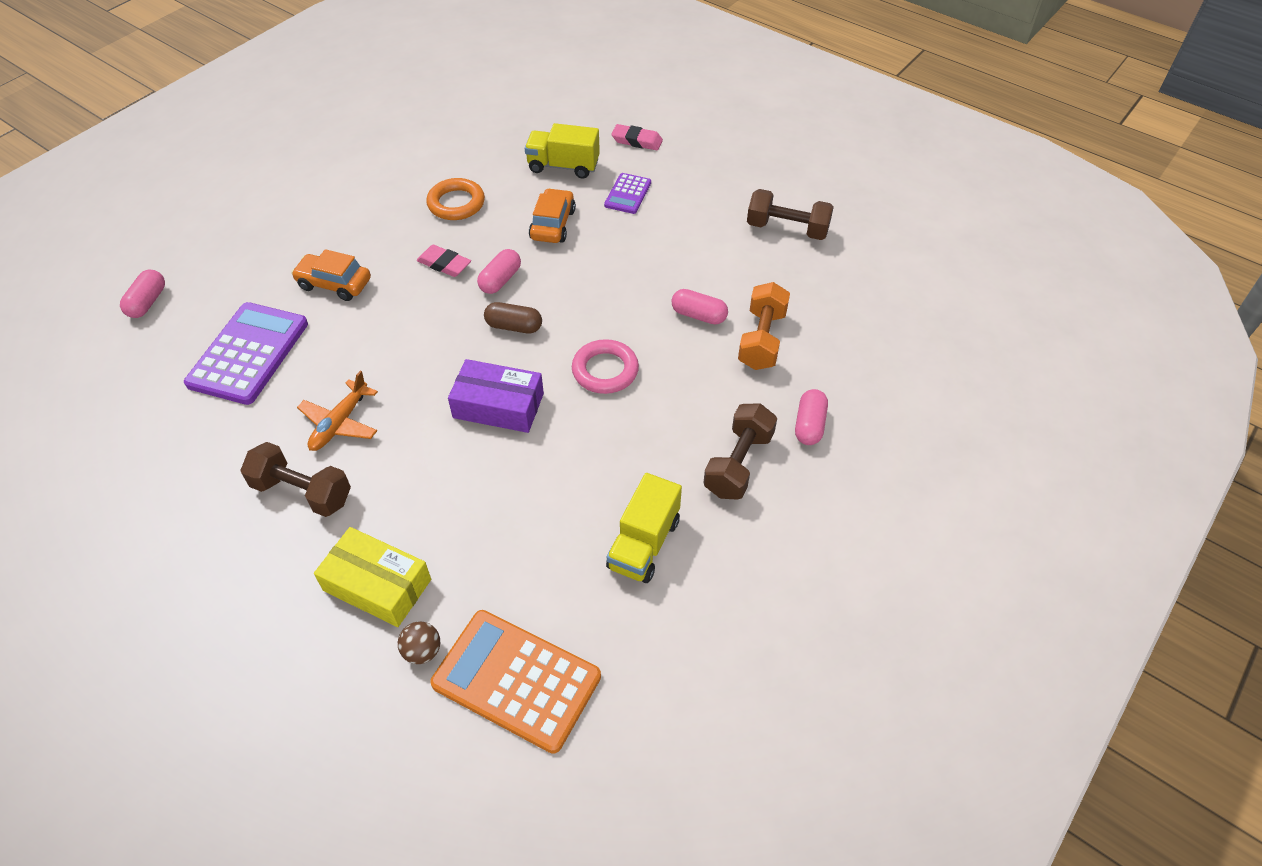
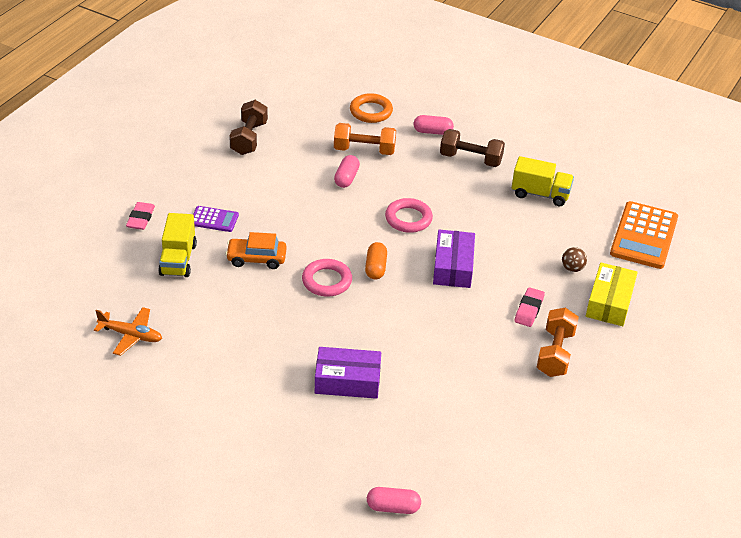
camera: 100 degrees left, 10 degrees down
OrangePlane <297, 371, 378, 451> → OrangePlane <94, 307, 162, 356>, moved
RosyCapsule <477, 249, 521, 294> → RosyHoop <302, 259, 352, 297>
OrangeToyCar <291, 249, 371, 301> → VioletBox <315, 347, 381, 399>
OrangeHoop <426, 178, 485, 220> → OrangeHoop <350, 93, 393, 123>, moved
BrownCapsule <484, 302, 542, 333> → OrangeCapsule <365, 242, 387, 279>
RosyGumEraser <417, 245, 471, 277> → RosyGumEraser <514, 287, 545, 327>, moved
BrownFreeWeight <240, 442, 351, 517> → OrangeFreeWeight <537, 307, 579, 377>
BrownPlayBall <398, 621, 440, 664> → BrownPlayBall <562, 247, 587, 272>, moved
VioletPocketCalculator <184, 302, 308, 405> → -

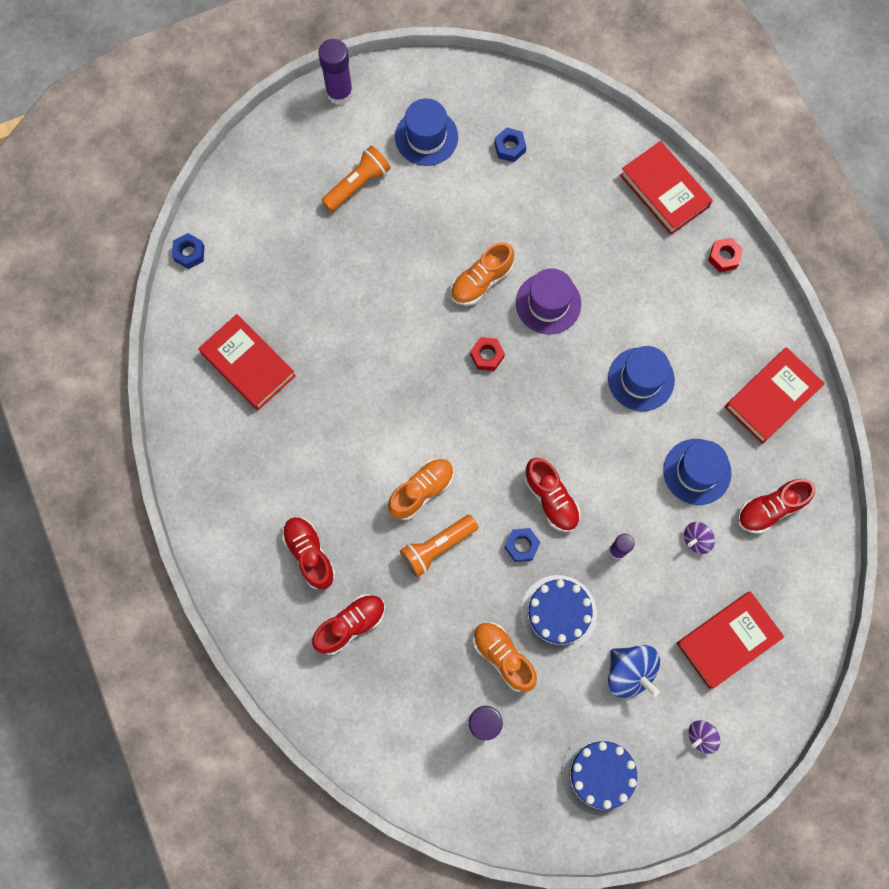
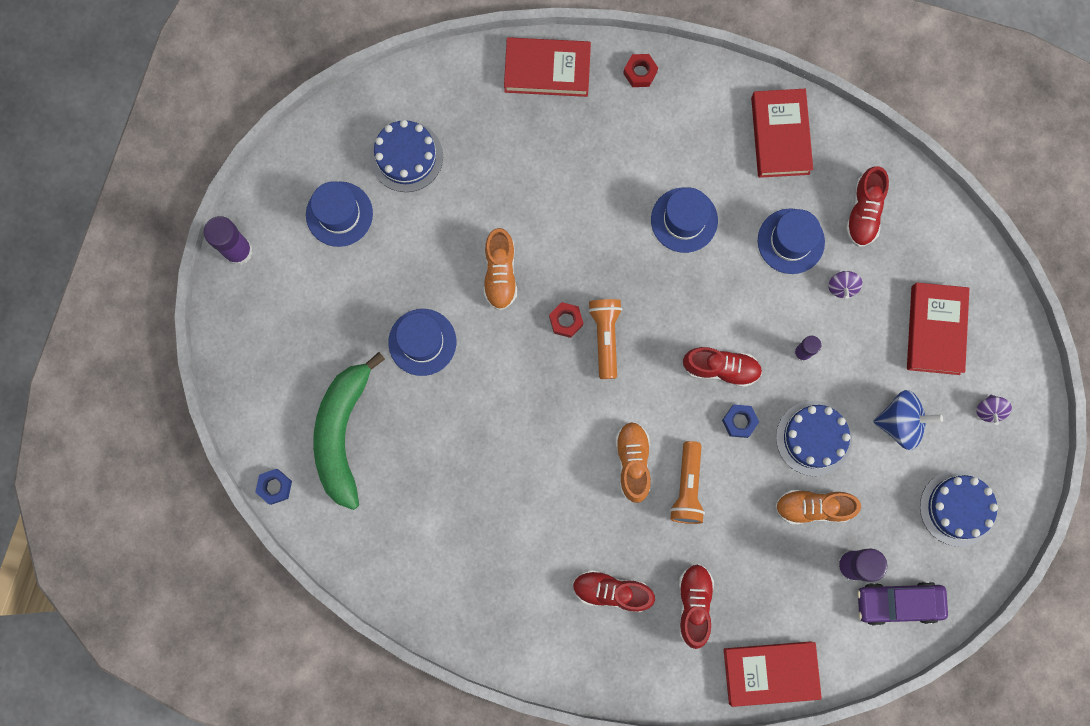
camera: 50 degrees left, 5 degrees up
- → GreenToyBanana <313, 352, 385, 510>
CobaltHexagonNut <494, 127, 526, 162> → CobaltCake <370, 120, 443, 192>
- → CobaltHat <388, 309, 456, 376>
OrangePocketTorch <322, 146, 391, 212> → OrangePocketTorch <588, 299, 622, 379>, moved
CrimsonBook <199, 314, 296, 411> → CrimsonBook <724, 641, 822, 707>, moved
- → VioletToyCar <857, 582, 948, 626>
VioletHat <516, 268, 581, 335> → -

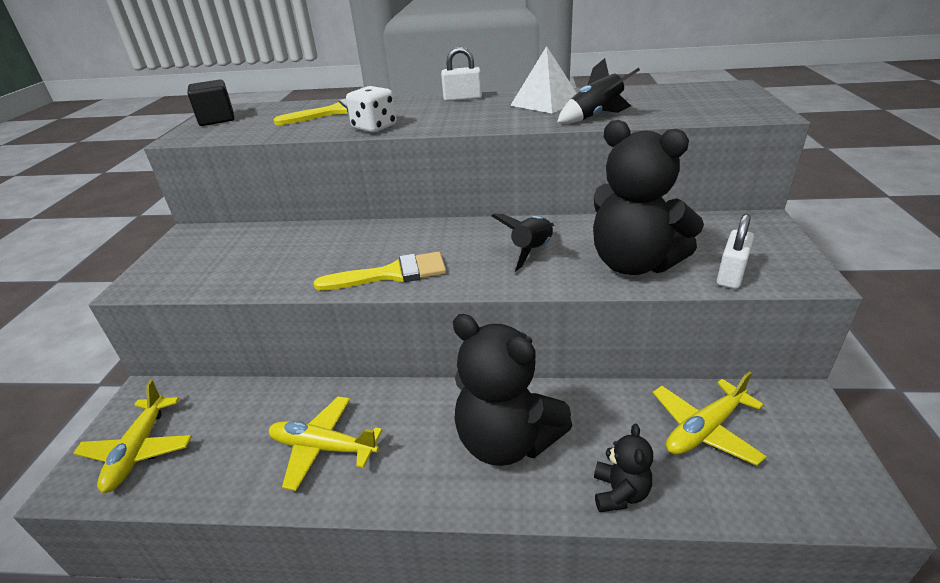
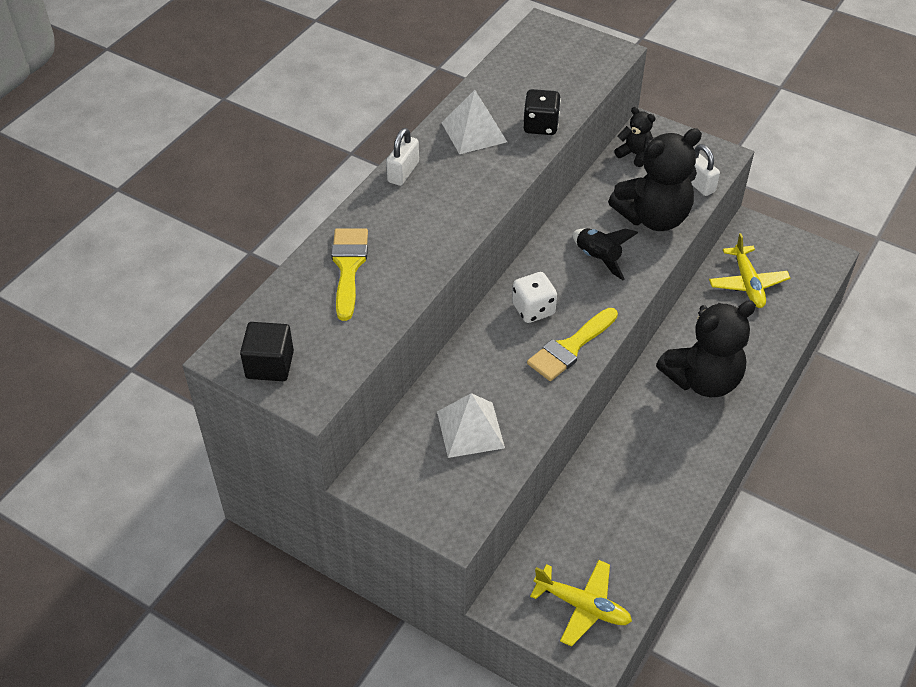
camera: 65 degrees left, 15 degrees up
- → WhiteSolidPyramid <437, 393, 505, 458>
WhiteDie <346, 86, 397, 133> → WhiteDie <512, 272, 557, 323>, moved
JetBlackToyRocket <557, 58, 640, 124> → JetBlackDie <523, 89, 561, 135>
BrightYellowBrush <314, 252, 446, 291> → BrightYellowBrush <527, 308, 618, 381>, 150 degrees counterclockwise
JetBlackTeddy <594, 424, 653, 512> → JetBlackTeddy <614, 107, 655, 167>, moved
BrightYellowPlane <269, 396, 382, 491> → -

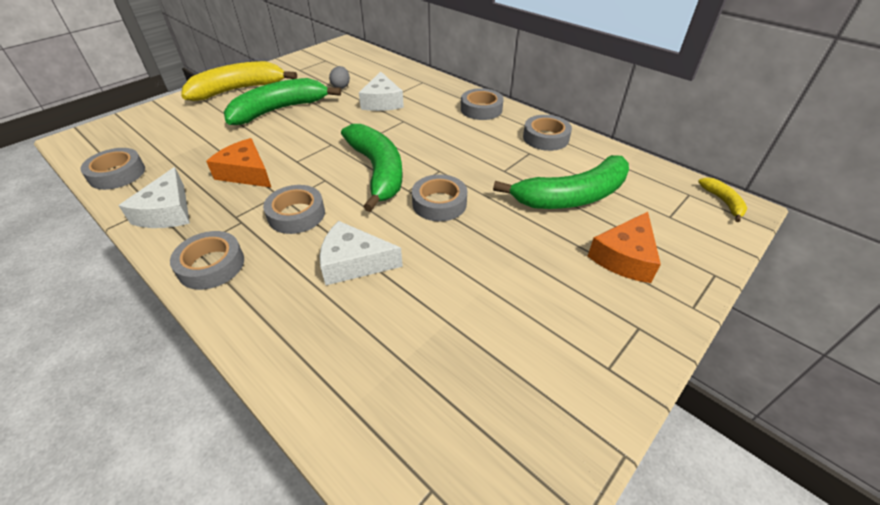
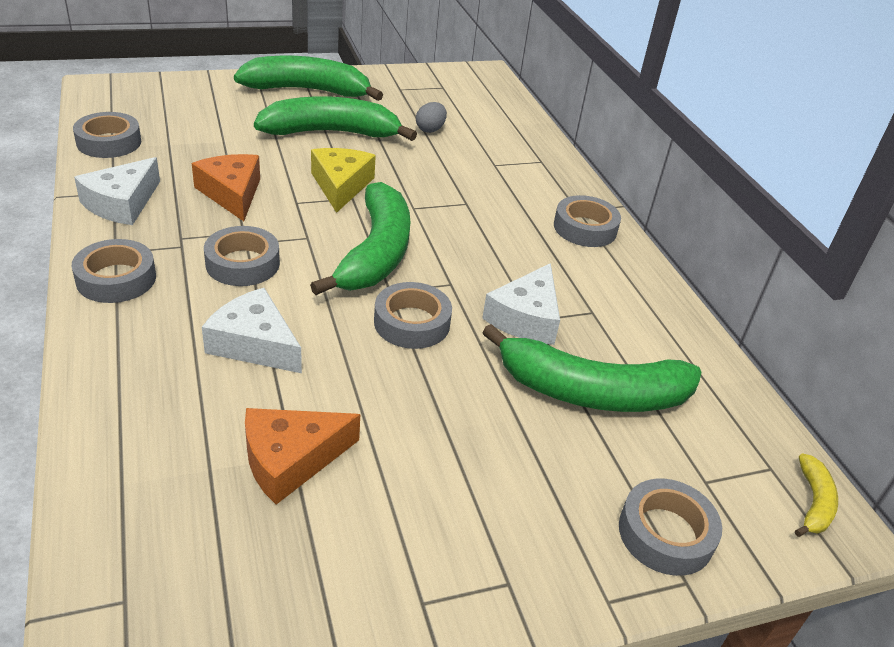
camera: 25 degrees right, 5 degrees down
BrightYellowToyBanana <181, 61, 297, 101> → GreenToyBanana <234, 56, 383, 101>
OrangeCheeseWedge <588, 212, 661, 283> → OrangeCheeseWedge <245, 408, 360, 505>, moved
- → BrightYellowCheeseWedge <311, 148, 376, 213>
WhiteCheeseWedge <359, 71, 404, 111> → WhiteCheeseWedge <482, 263, 560, 345>, moved
GreyRollOfTape <523, 115, 572, 151> → GreyRollOfTape <619, 479, 722, 576>, moved

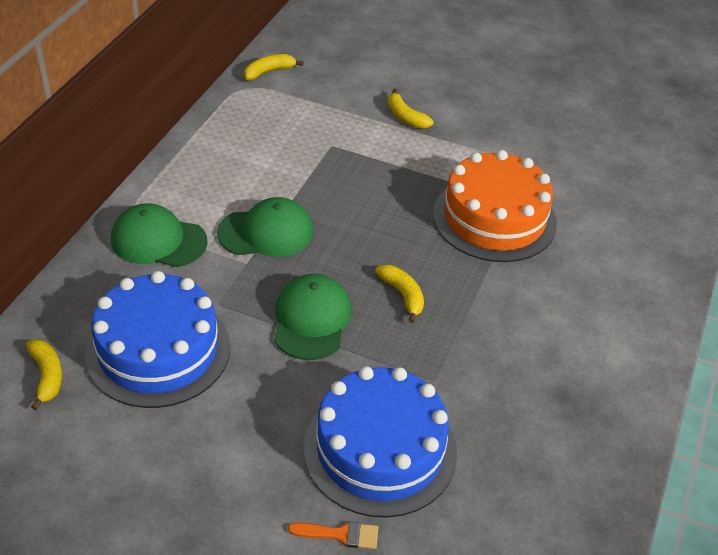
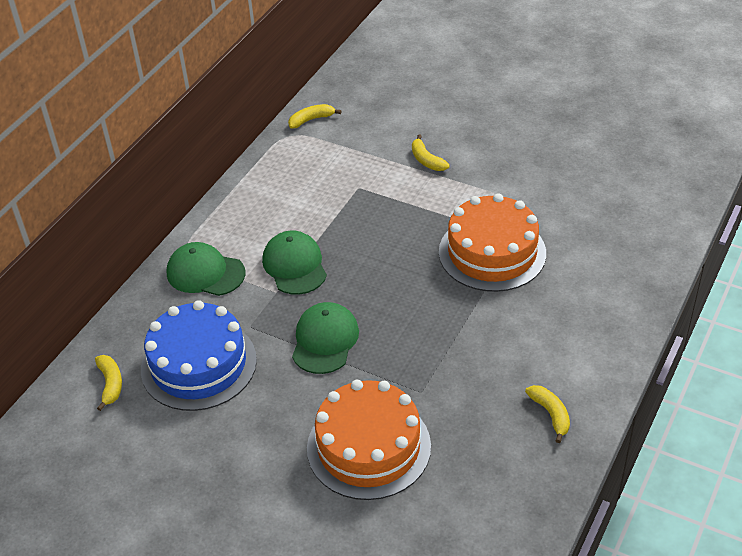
camera: 10 degrees right, 0 degrees up
GreenPeakedCap <217, 197, 313, 257> → GreenPeakedCap <262, 231, 327, 295>, 105 degrees counterclockwise
CobaltCake <303, 366, 457, 518> → OrangeCake <307, 380, 431, 500>
BrightYellowToyBanana <375, 265, 424, 323> → BrightYellowToyBanana <525, 385, 570, 443>, moved
OrangeBrush <288, 521, 378, 549> → -

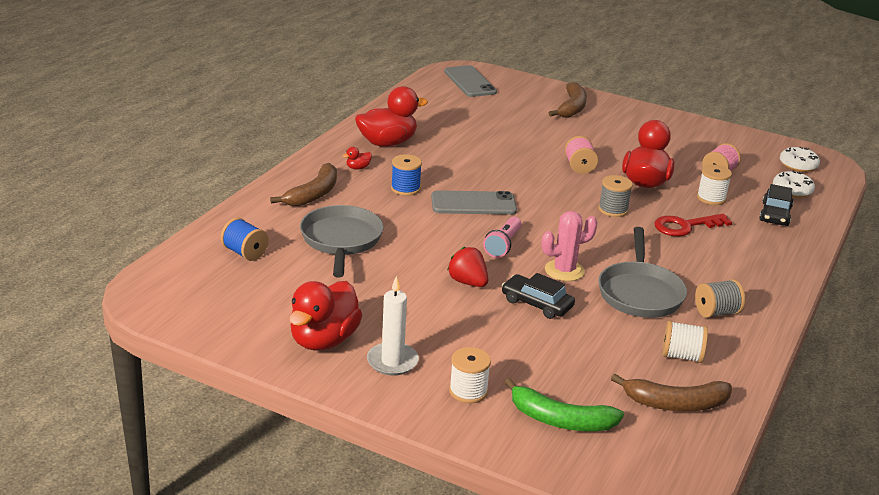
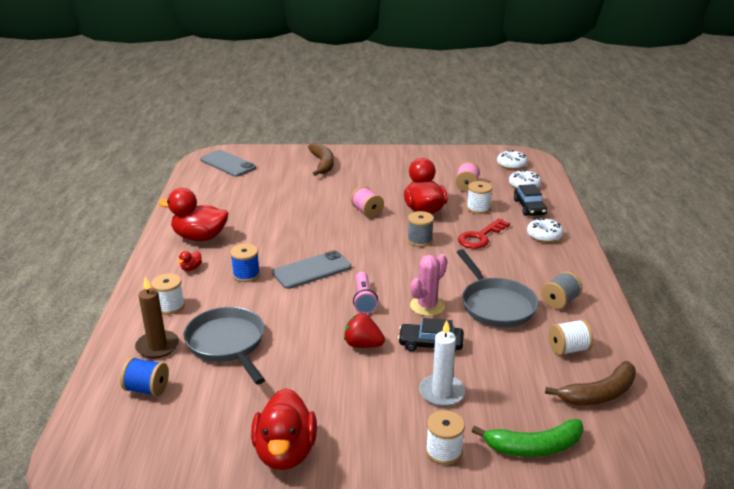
camera: 25 degrees left, 0 degrees up
- → BrownWaxCandle <135, 277, 179, 358>
BrownToyBanana <270, 163, 337, 206> → WhiteReelOfThread <151, 273, 185, 315>
CrimsonRubberDuck <355, 86, 428, 147> → CrimsonRubberDuck <159, 188, 228, 241>, 120 degrees counterclockwise
WhiteWaxCandle <367, 276, 419, 376> → WhiteWaxCandle <419, 320, 465, 407>, moved
- → WhiteDoughnut <527, 217, 563, 243>

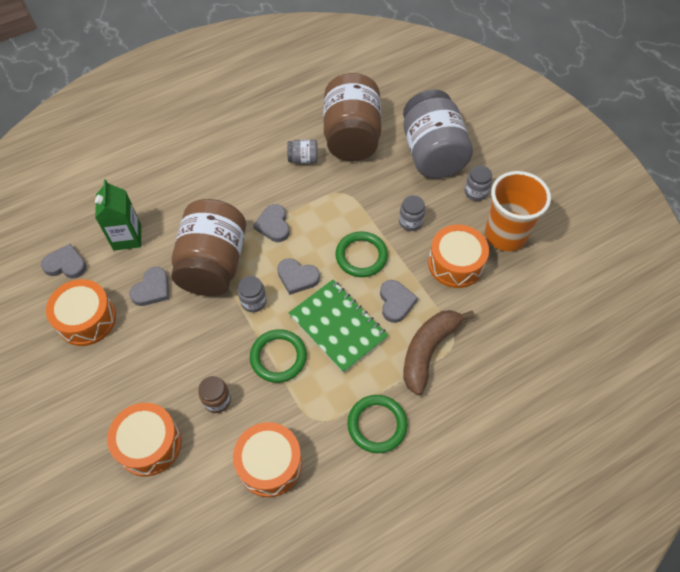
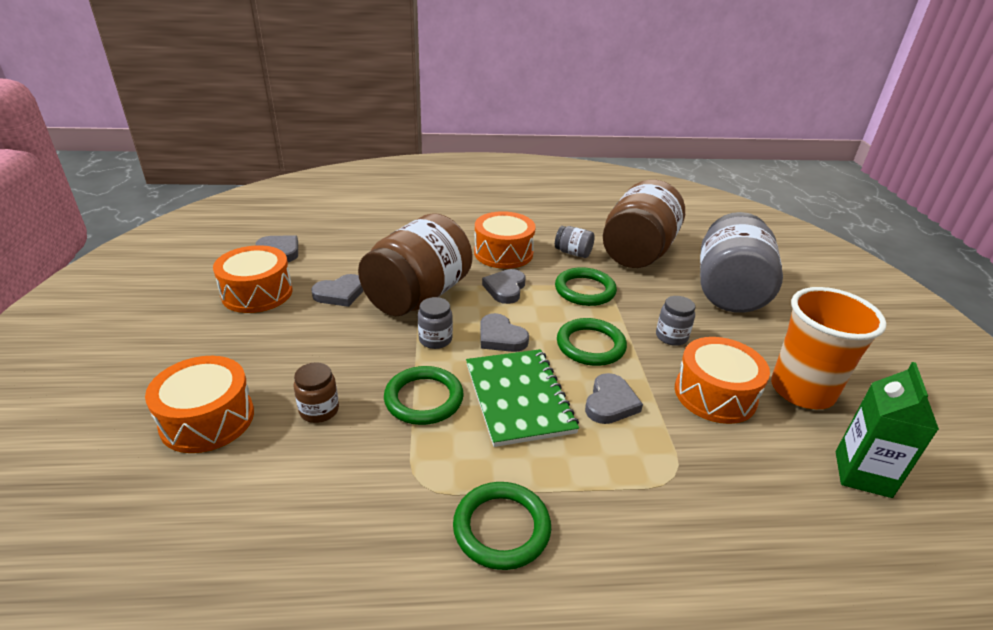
camera: 25 degrees right, 25 degrees down
OrangeDrum <233, 422, 302, 497> → OrangeDrum <474, 211, 536, 269>, moved
- → GreenHoop <555, 267, 617, 306>
GreenJuiceCarton <95, 179, 141, 251> → GreenJuiceCarton <836, 362, 939, 498>, moved
BrownToyBanana <404, 310, 475, 395> → -
GreyJar <465, 165, 492, 201> → -

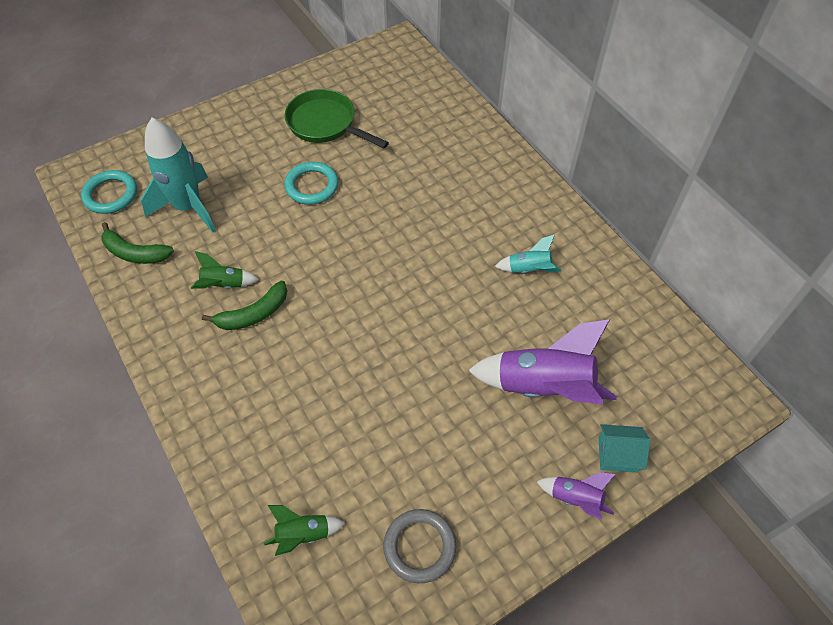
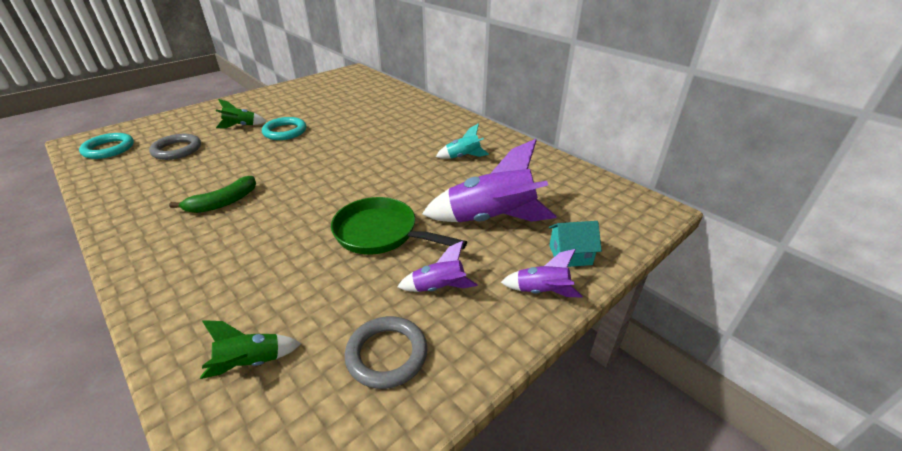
camera: 10 degrees left, 20 degrees down
TealToyRocket <141, 118, 216, 232> → GreyHoop <149, 134, 201, 160>
GreenToyRocket <191, 251, 259, 289> → GreenToyRocket <216, 99, 267, 129>, moved
GreenPan <285, 89, 389, 148> → GreenPan <331, 197, 467, 255>, moved
- → VioletToyRocket <397, 241, 478, 292>
GreenToyBanana <101, 222, 174, 264> → -

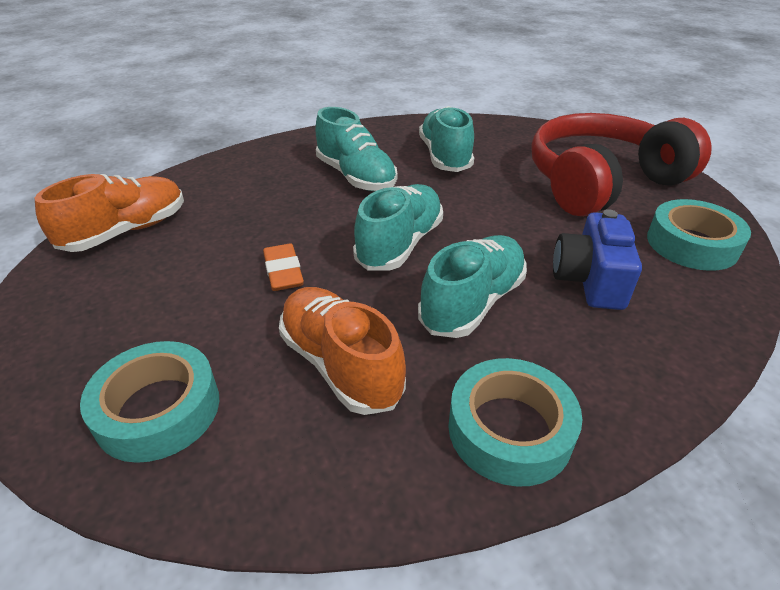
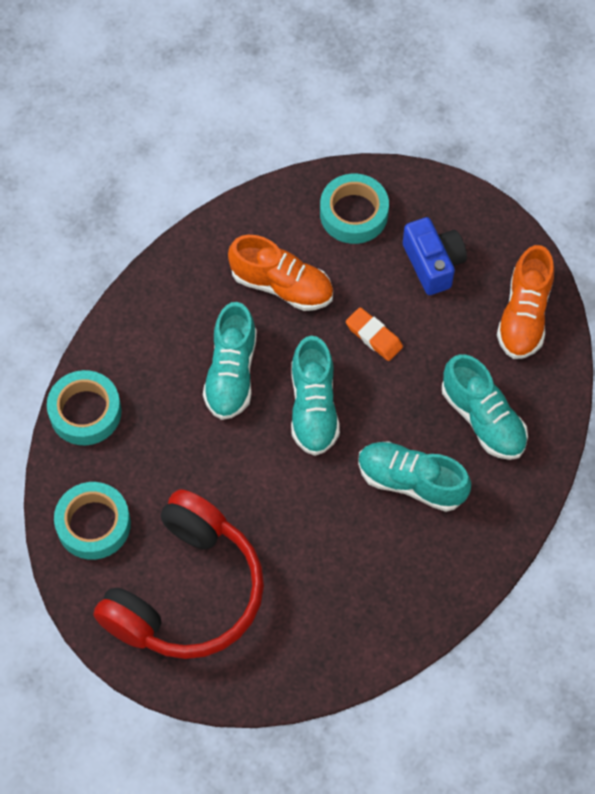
camera: 150 degrees right, 25 degrees up
TealRollOfTape <448, 358, 583, 487> → TealRollOfTape <47, 370, 122, 445>, moved
CobaltPhotoCamera <553, 209, 642, 310> → CobaltPhotoCamera <403, 217, 467, 295>, moved
TealShoe <419, 106, 474, 172> → TealShoe <442, 354, 528, 460>, moved

